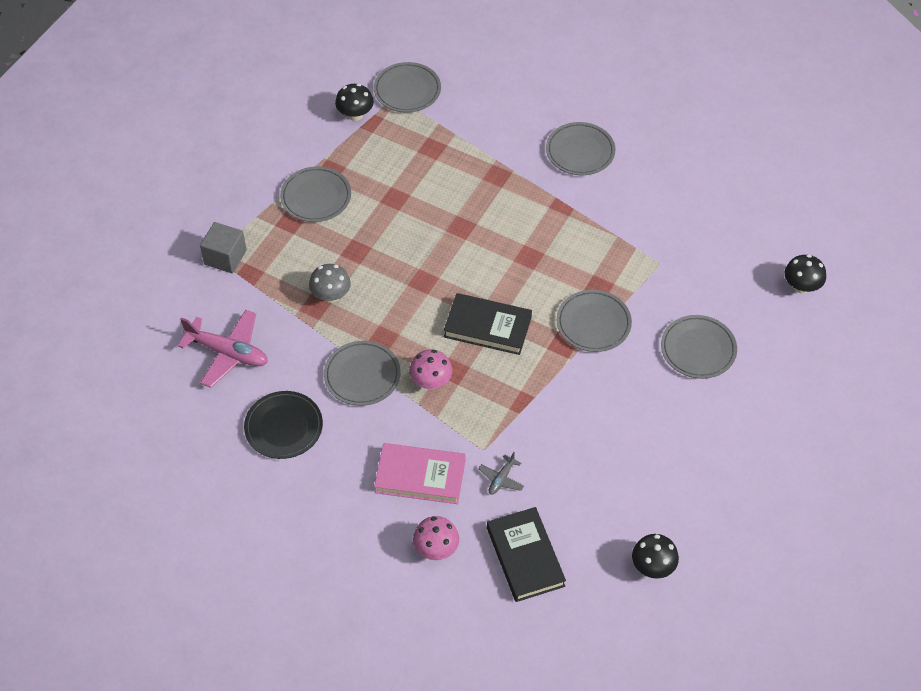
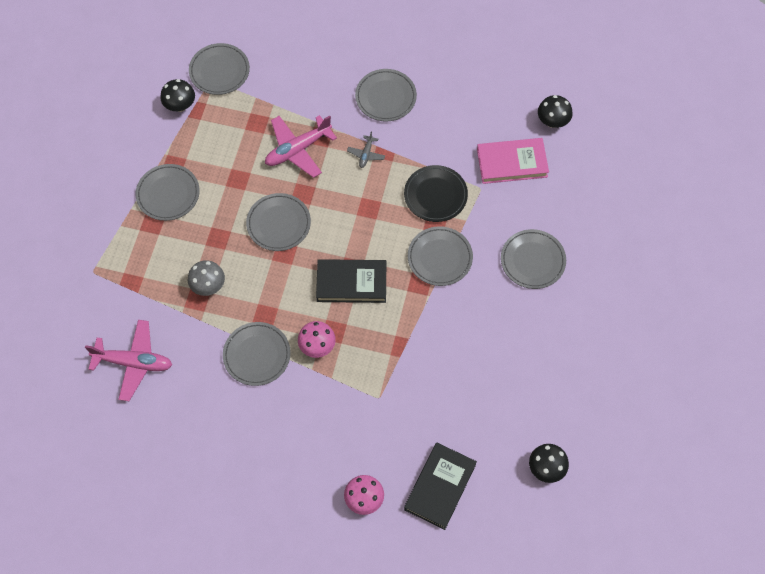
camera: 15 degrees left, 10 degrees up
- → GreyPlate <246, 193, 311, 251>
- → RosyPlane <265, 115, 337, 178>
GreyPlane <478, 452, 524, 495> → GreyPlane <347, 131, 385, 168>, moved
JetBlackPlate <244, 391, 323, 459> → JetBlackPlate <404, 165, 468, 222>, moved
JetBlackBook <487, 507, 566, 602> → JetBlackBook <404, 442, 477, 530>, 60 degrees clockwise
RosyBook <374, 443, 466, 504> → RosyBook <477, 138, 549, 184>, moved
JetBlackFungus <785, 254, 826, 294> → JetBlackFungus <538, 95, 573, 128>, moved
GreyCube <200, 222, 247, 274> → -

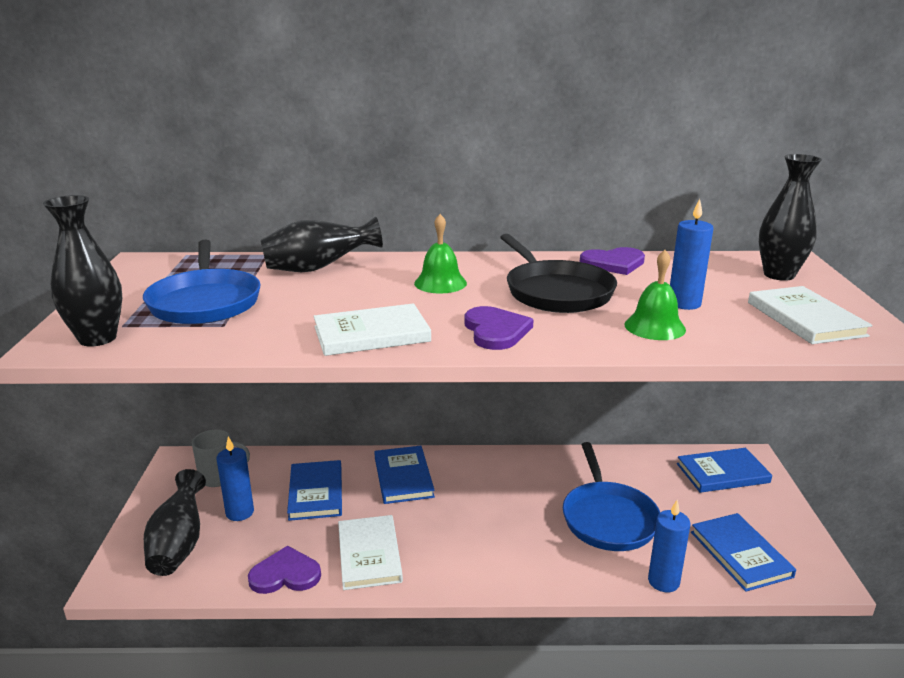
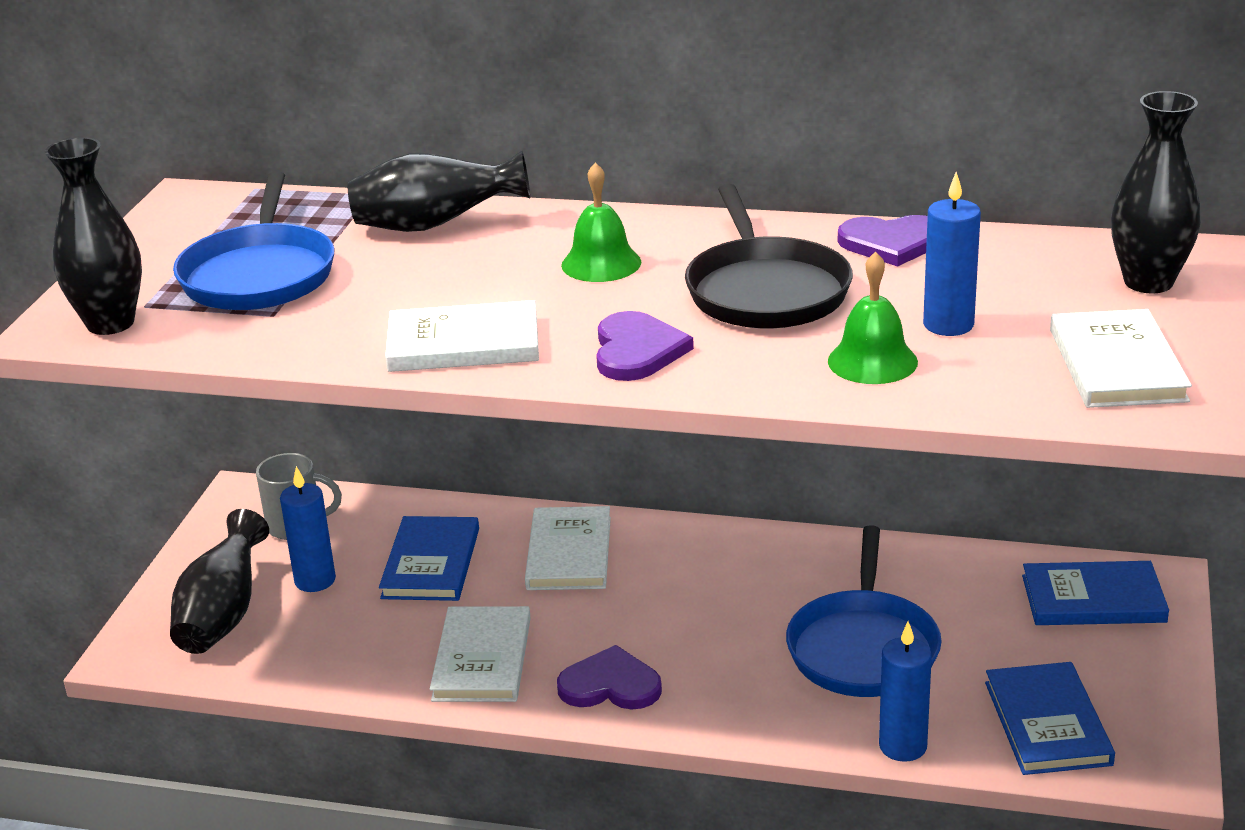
camera: 15 degrees right, 5 degrees up
CobaltBook <374, 446, 435, 504> → WhiteBook <525, 506, 611, 590>
VioletLoveHeart <248, 545, 321, 594> → VioletLoveHeart <557, 645, 662, 709>, moved

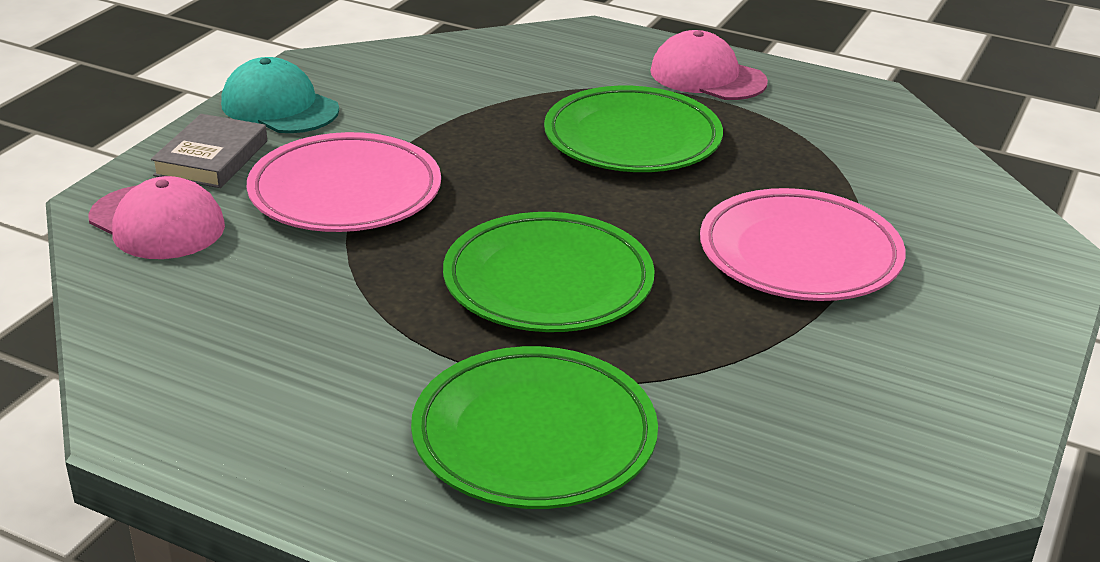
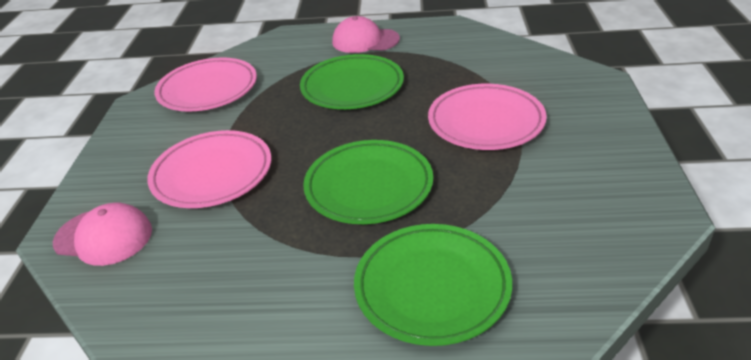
camera: 20 degrees left, 5 degrees up
- → RosyPlate <154, 58, 257, 112>
GreyBook <151, 114, 267, 188> → -
TealPeakedCap <221, 57, 339, 133> → -

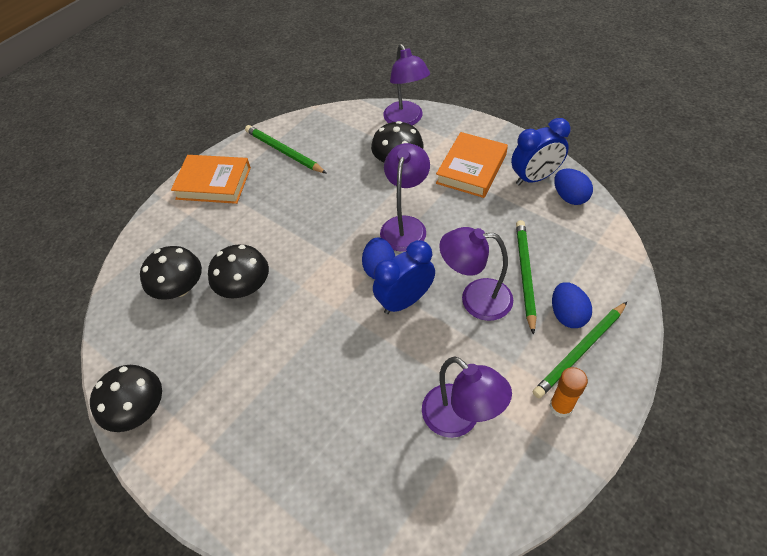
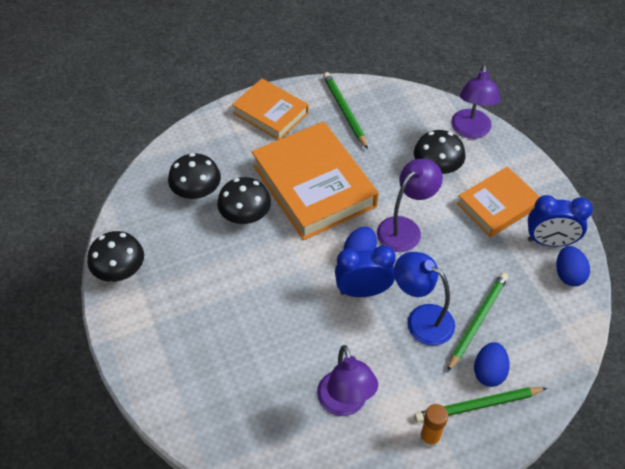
camera: 25 degrees right, 0 degrees up
- → OrangeBook <252, 122, 378, 240>
VioletLamp <439, 227, 513, 321> → CobaltLamp <394, 252, 455, 346>

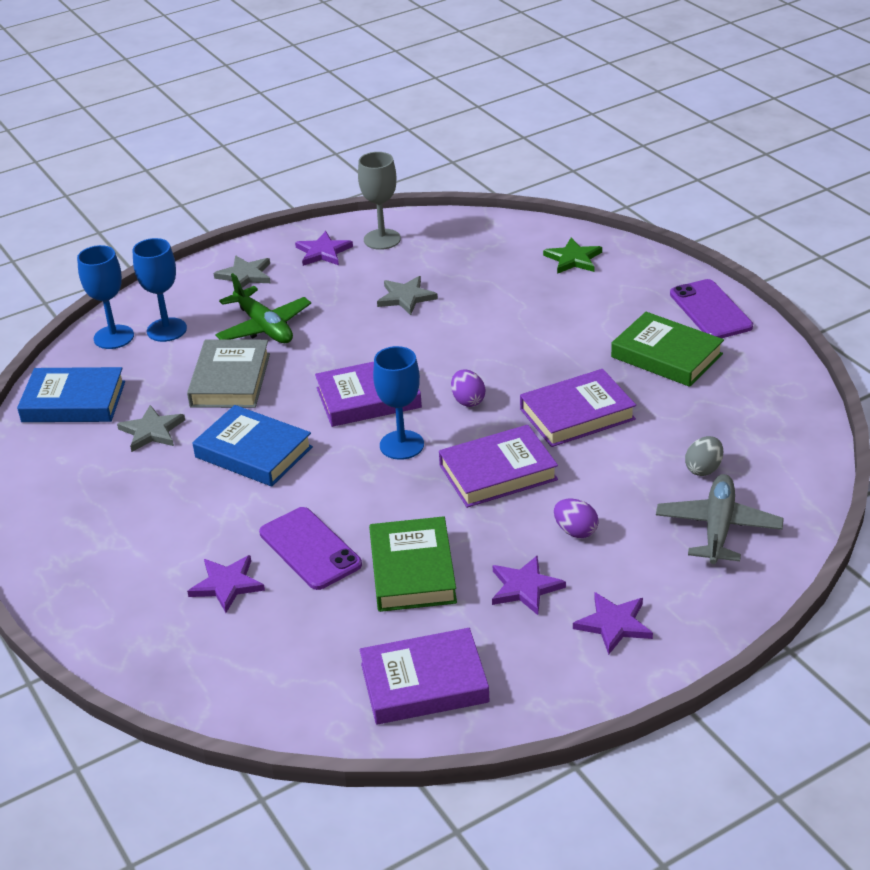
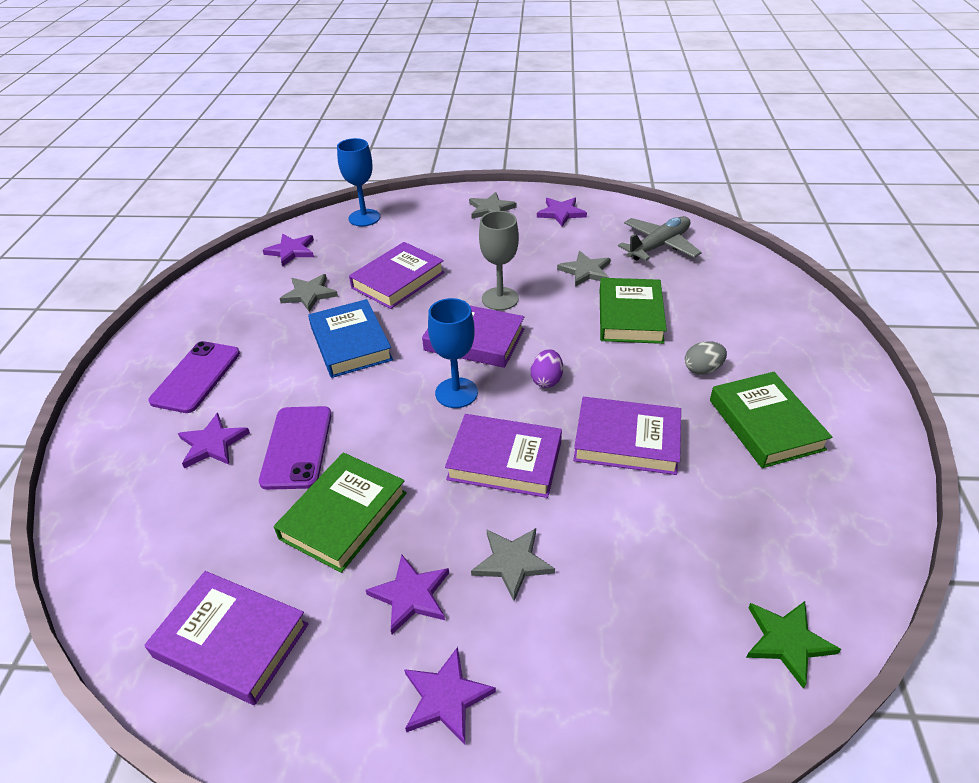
camera: 35 degrees right, 5 degrees up
VioletSmartphone <670, 279, 753, 338> → VioletSmartphone <148, 341, 240, 413>, moved
CobaltBook <17, 367, 125, 422> → VioletFivePointedStar <263, 234, 314, 267>
GreyBook <187, 339, 270, 408> → VioletBook <349, 242, 445, 309>
VioletToyEgg <554, 498, 599, 538> → GreyFivePointedStar <471, 528, 555, 601>
GreyWineGlass <358, 152, 401, 250> → GreyWineGlass <479, 211, 519, 310>, moved
- → GreenBook <600, 278, 667, 344>
GreyPlane <656, 474, 784, 564> → GreyPlane <618, 216, 702, 261>, moved
GreyToyEgg <685, 436, 723, 476> → GreyToyEgg <685, 341, 727, 375>, moved
GreenFivePointedStar <543, 238, 602, 274> → GreenFivePointedStar <746, 601, 841, 689>, moved
CobaltWineGlass <133, 238, 187, 342> → -
GreenPlane <215, 273, 311, 343> → -

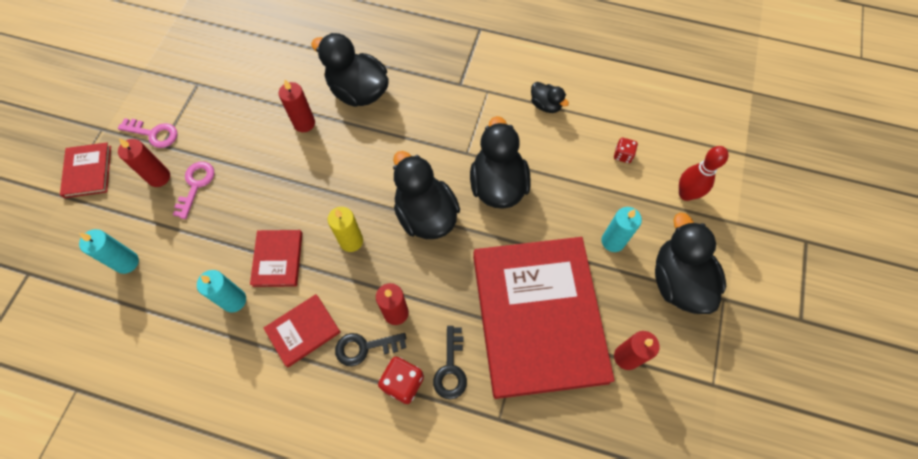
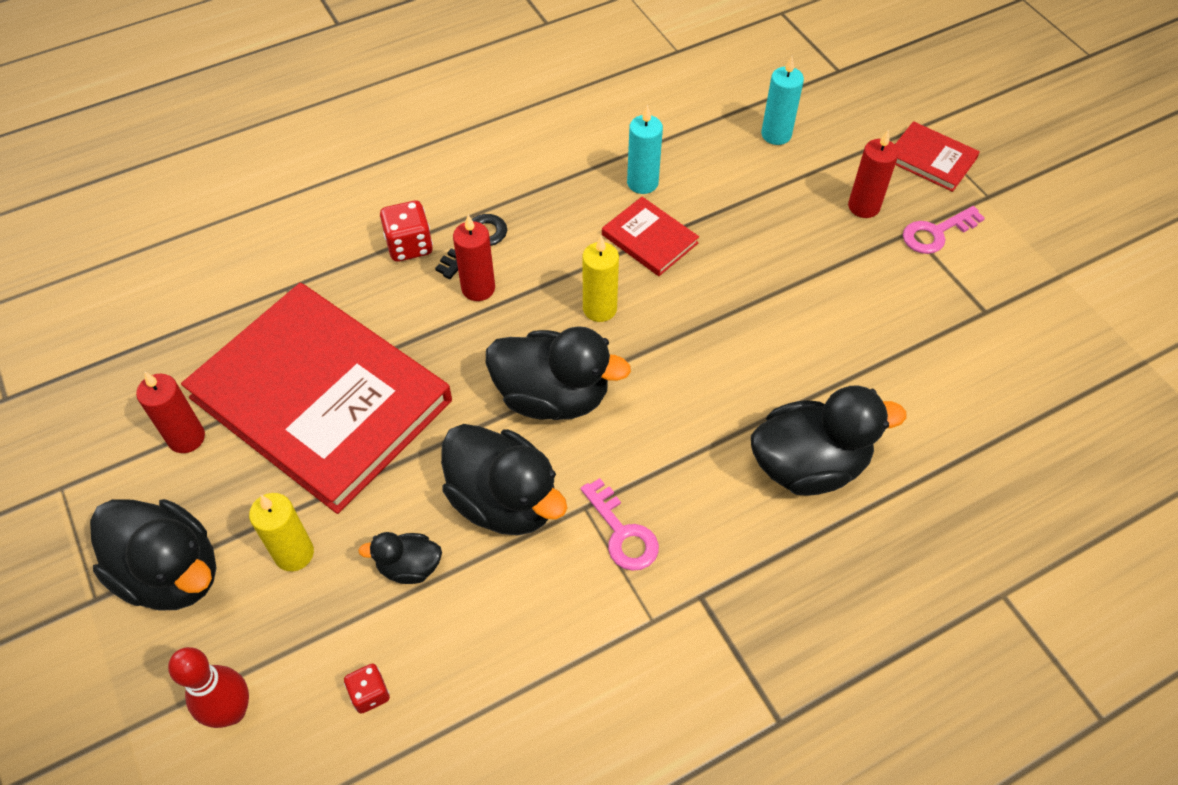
camera: 135 degrees right, 10 degrees down
TealWaxCandle <601, 207, 642, 252> → BrightYellowWaxCandle <249, 493, 314, 571>
JetBlackRubberDuck <531, 82, 569, 113> → JetBlackRubberDuck <358, 532, 442, 584>, moved
RosyKey <173, 162, 214, 219> → RosyKey <581, 478, 659, 571>, moved
CrimsonBook <264, 294, 341, 367> → -
CrimsonWaxCandle <279, 80, 315, 132> → -
JetBlackKey <433, 326, 467, 399> → -

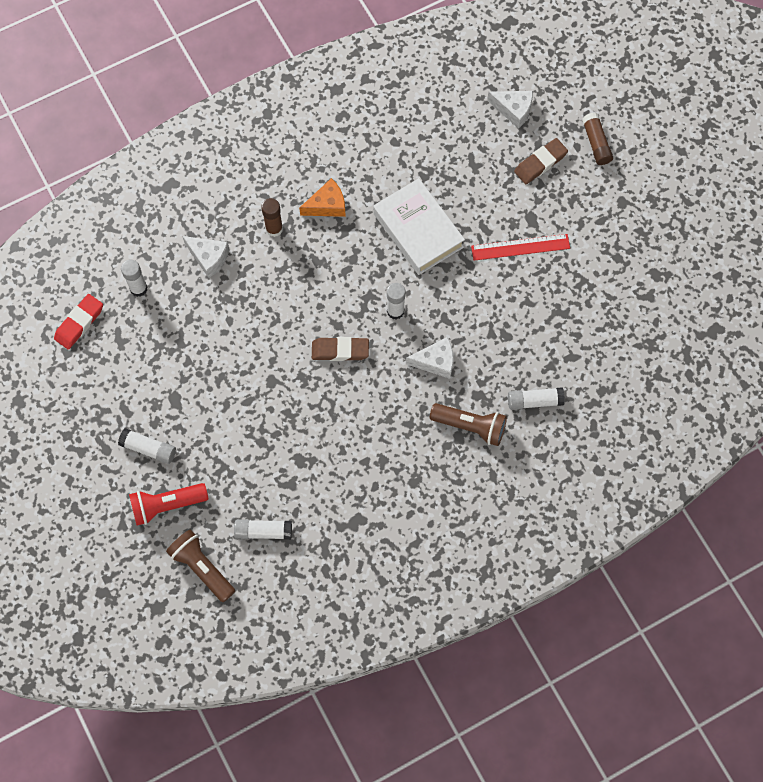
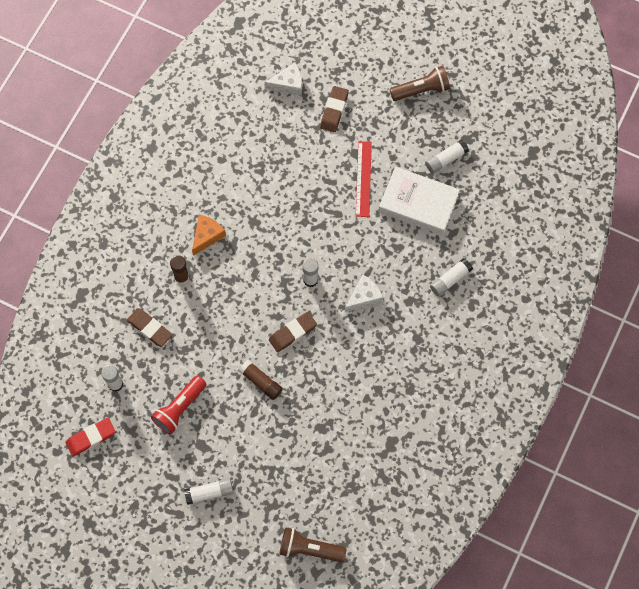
camera: 35 degrees left, 0 degrees up
CrimsonGumEraser <54, 294, 103, 350> → CrimsonGumEraser <65, 418, 116, 457>, 60 degrees clockwise
WhiteCheeseWedge <182, 236, 230, 278> → BrownGumEraser <127, 308, 172, 347>
CrimsonPocketTorch <129, 483, 208, 526> → CrimsonPocketTorch <151, 376, 206, 434>, moved
BrownGlueStick <582, 113, 613, 165> → BrownGlueStick <239, 360, 283, 400>, moved
CrimsonStraightedge <471, 234, 570, 261> → CrimsonStraightedge <356, 141, 372, 217>, 45 degrees counterclockwise
WhiteBook <373, 178, 465, 275> → WhiteBook <379, 167, 460, 235>, moved
BrownPocketTorch <430, 403, 507, 446> → BrownPocketTorch <390, 66, 450, 101>, moved
WhiteGlueStick <234, 519, 292, 540> → WhiteGlueStick <425, 139, 469, 174>, moved

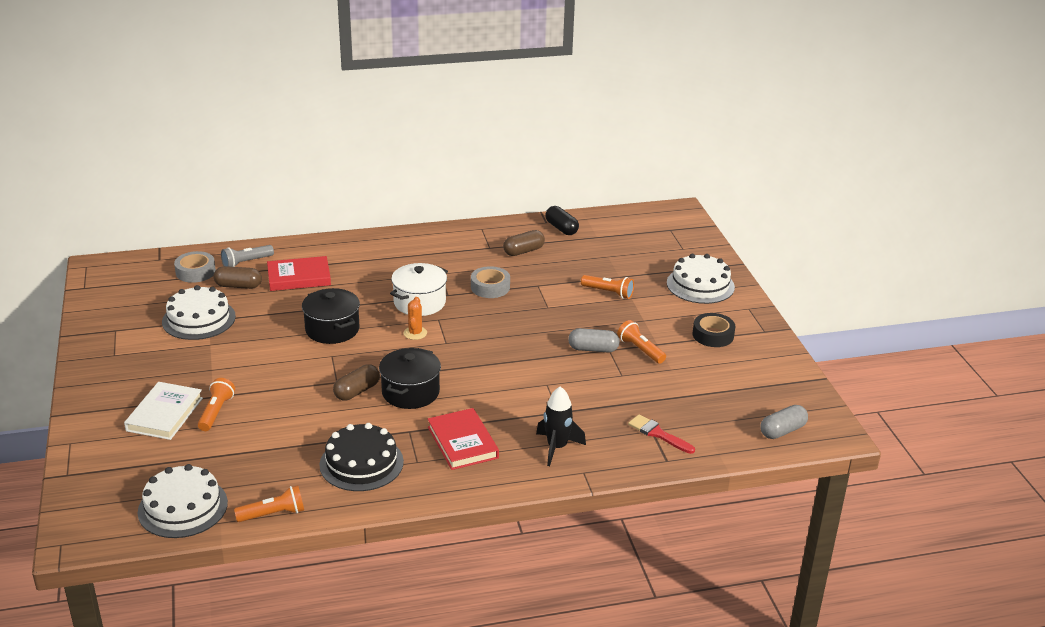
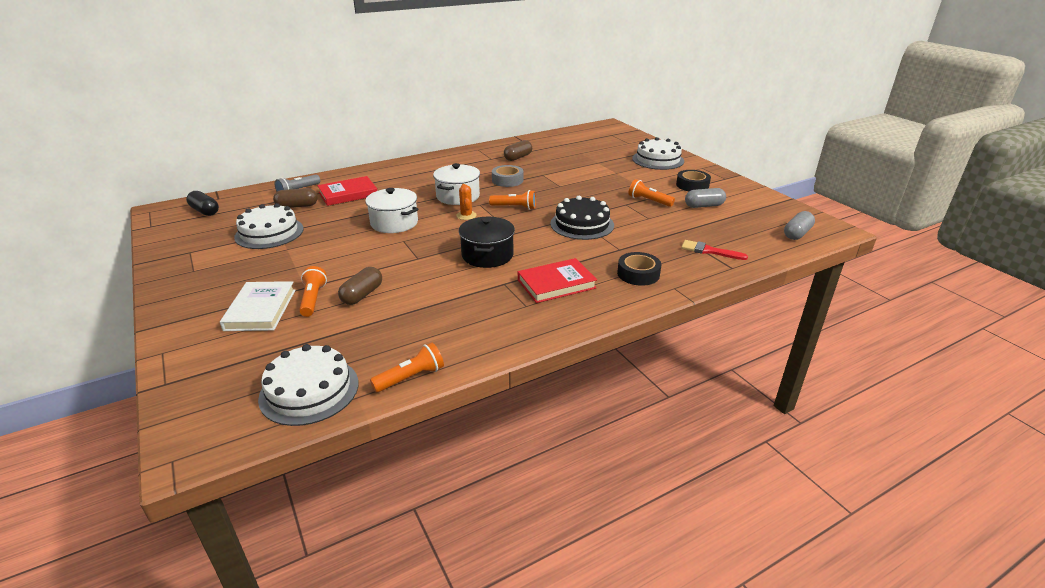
camera: 15 degrees left, 0 degrees up
JetBlackCapsule <545, 206, 579, 235> → JetBlackCapsule <186, 191, 219, 216>, moved
BrownCapsule <333, 364, 380, 401> → BrownCapsule <338, 267, 382, 305>, moved
JetBlackPot <302, 288, 360, 344> → WhitePot <365, 188, 418, 233>
OrangePocketTorch <581, 275, 634, 299> → OrangePocketTorch <489, 190, 536, 210>, moved
CrimsonBook <428, 408, 499, 470> → CrimsonBook <518, 258, 597, 303>, 75 degrees counterclockwise
JetBlackCake <319, 423, 404, 491> → JetBlackCake <550, 196, 614, 240>, moved
JetBlackToyRocket <536, 386, 586, 466> → JetBlackRollOfTape <617, 252, 661, 286>
GreyCapsule <568, 328, 620, 352> → GreyCapsule <685, 188, 726, 208>, moved
GreyRollOfTape <174, 251, 216, 283> → -

